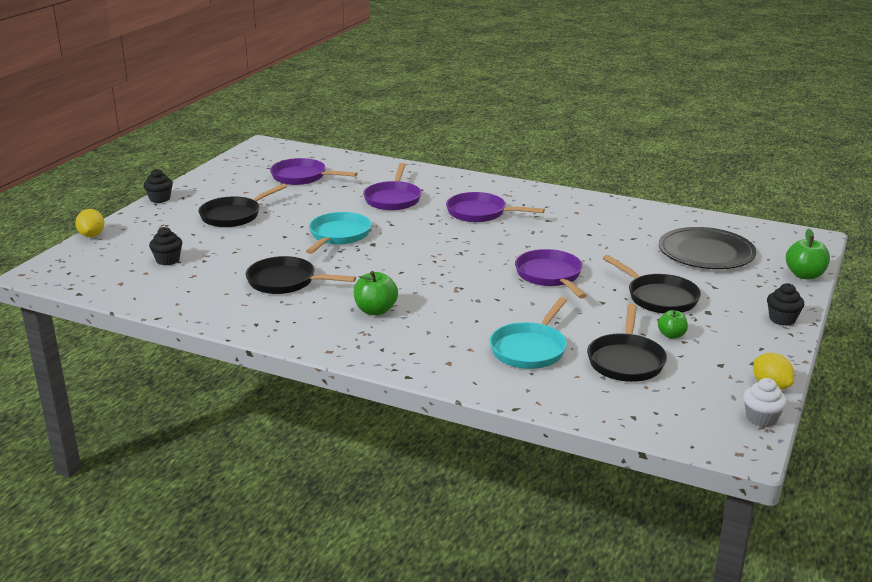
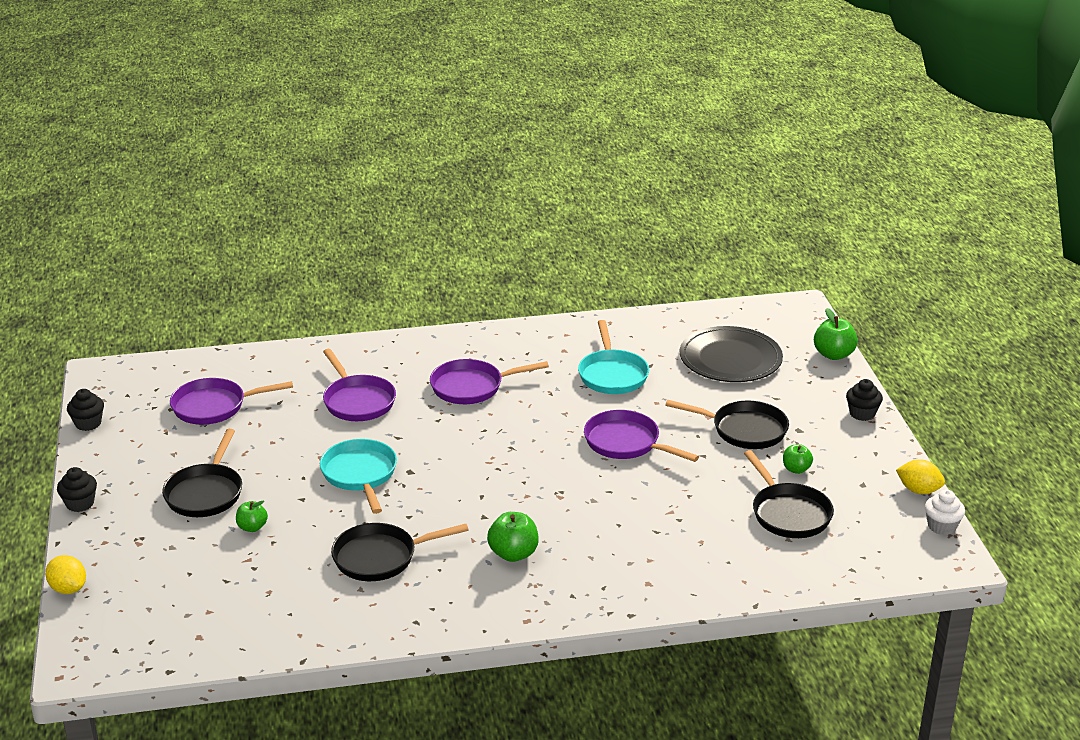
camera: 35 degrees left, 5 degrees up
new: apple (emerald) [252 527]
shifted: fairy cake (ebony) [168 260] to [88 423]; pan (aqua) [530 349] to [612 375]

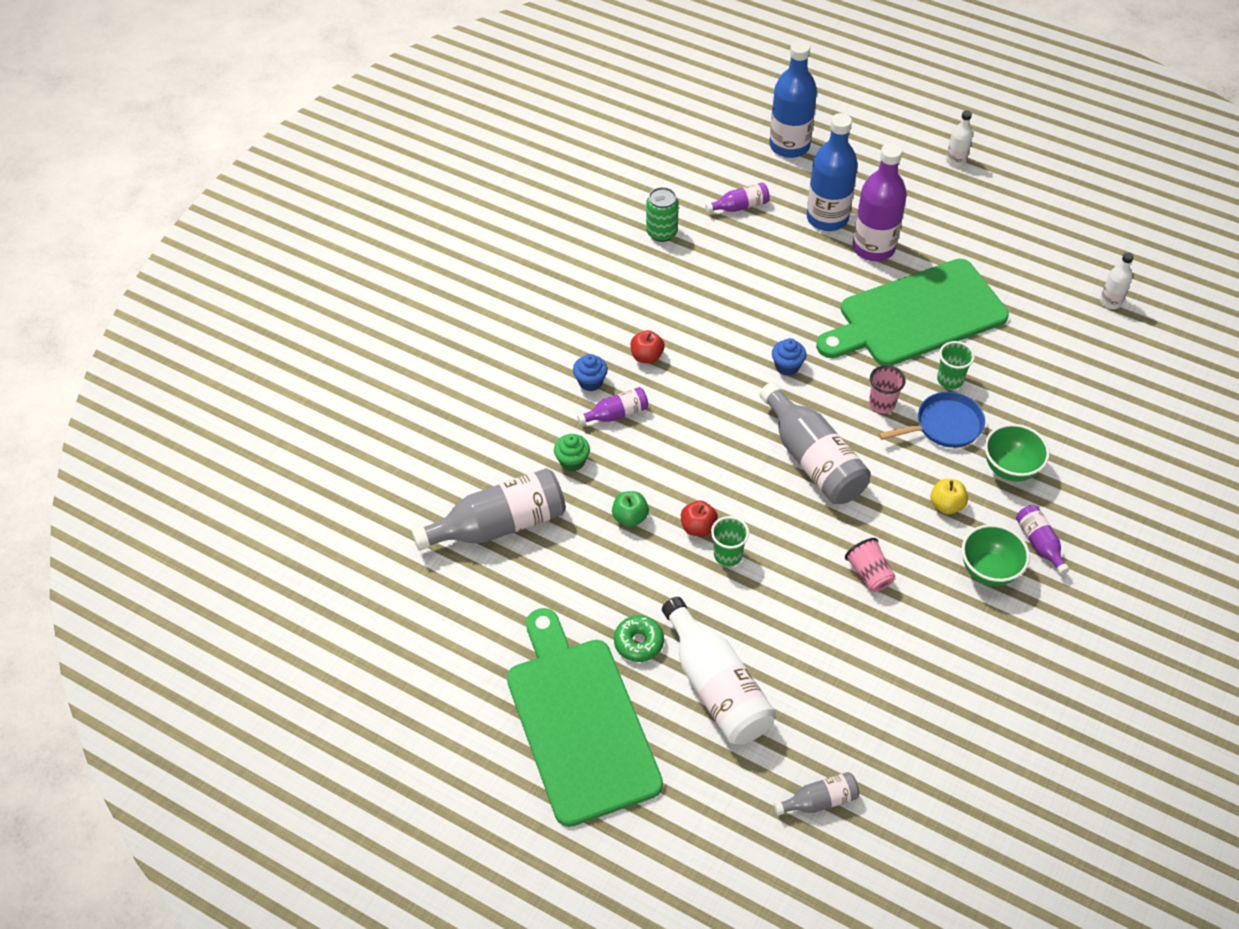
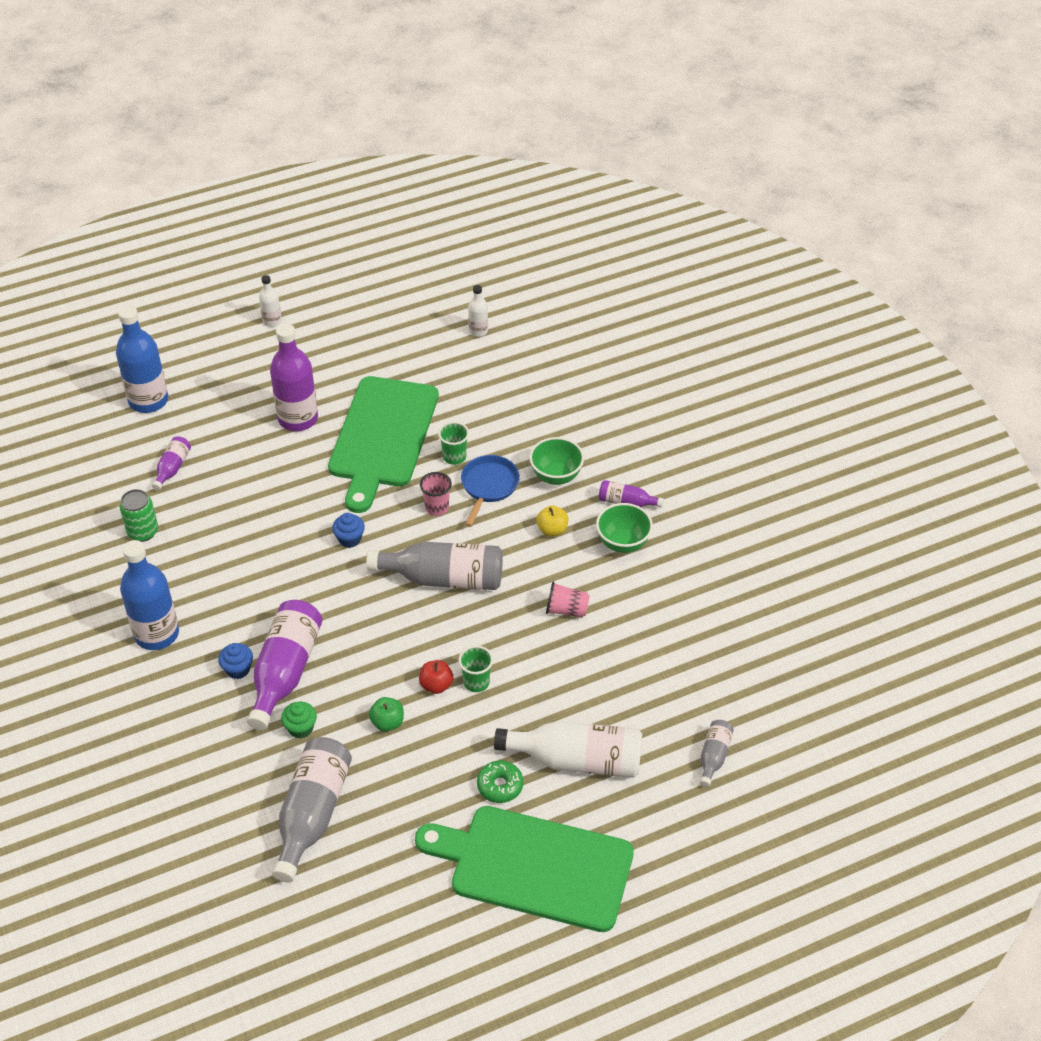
camera: 55 degrees left, 5 degrees down
gone: apple (crimson) [647 356]
shifted: bottle (blue) [827 218] to [157 634]
scaled: bottle (violet) [616 414] = [285 671] x2.02

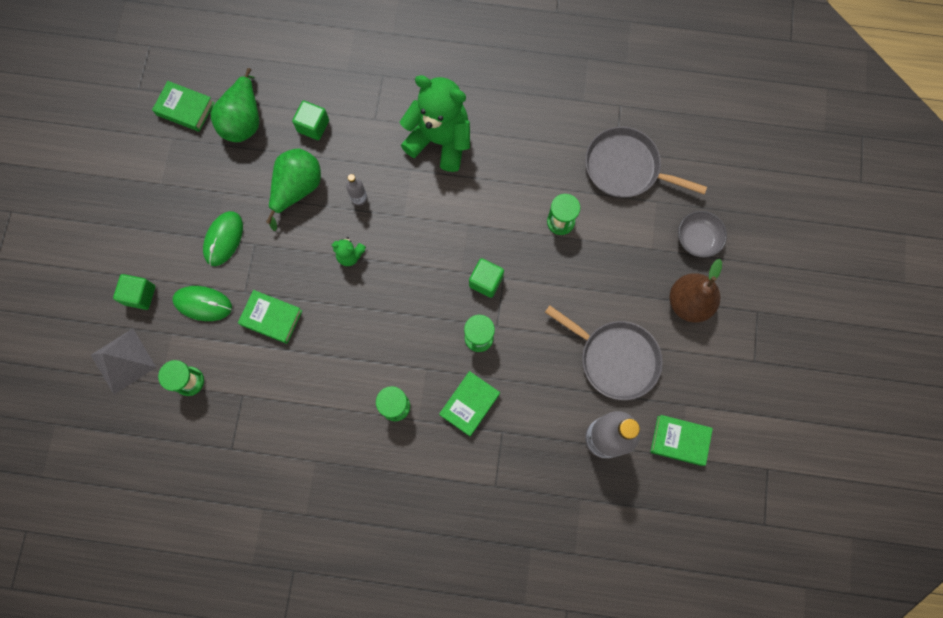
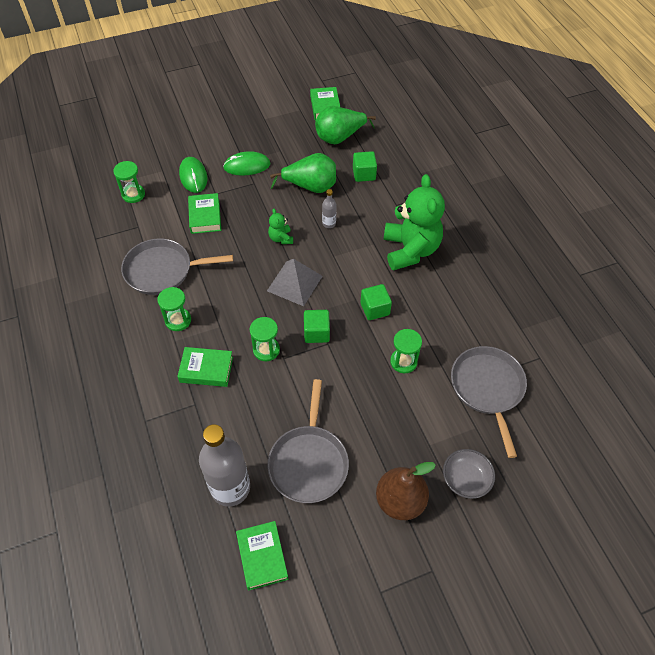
camera: 60 degrees right, 20 degrees down
new: pan (grey) [162 270]
shifted: solid pyramid (grey) [123 361] to [294 283]; solid cube (emerald) [140 295] to [375 309]

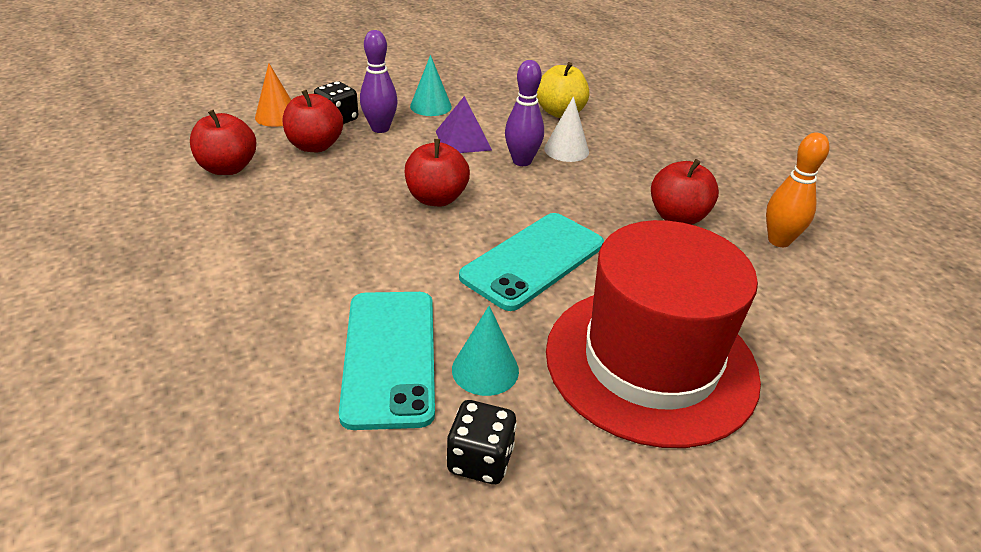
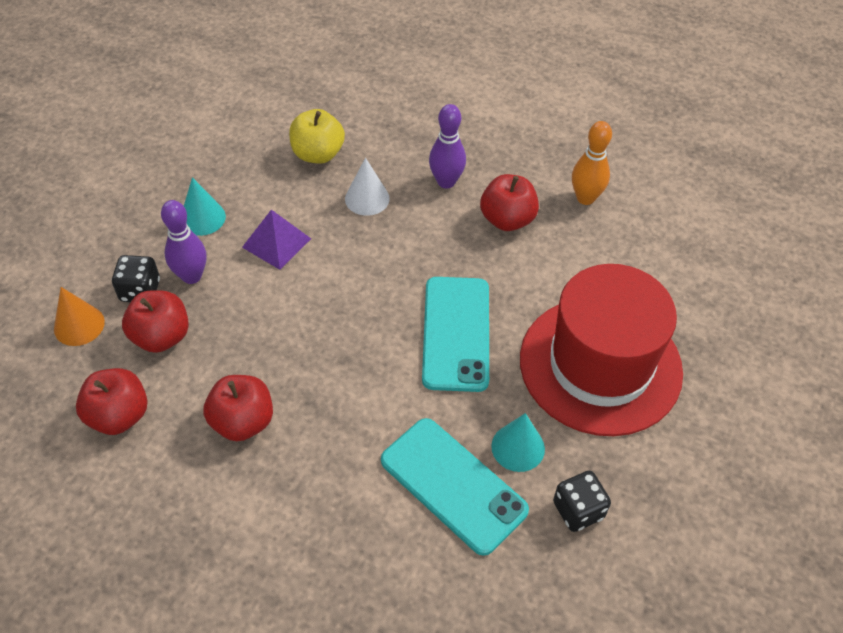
camera: 40 degrees left, 15 degrees up
shifted: apple (crimson) [436 198] to [243 421]; tenpin (violet) [522 161] to [446 182]

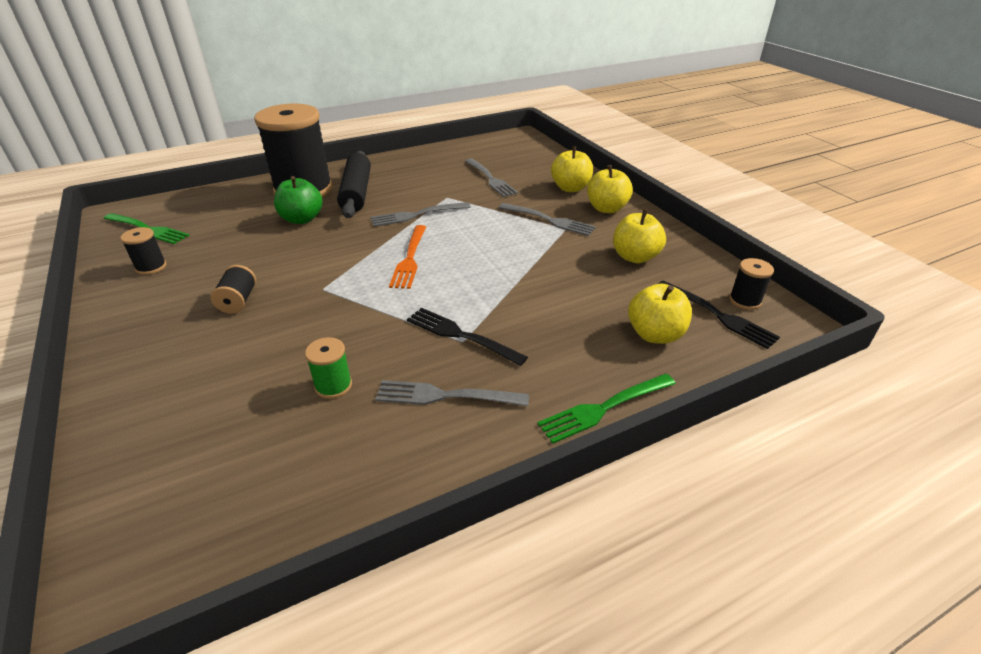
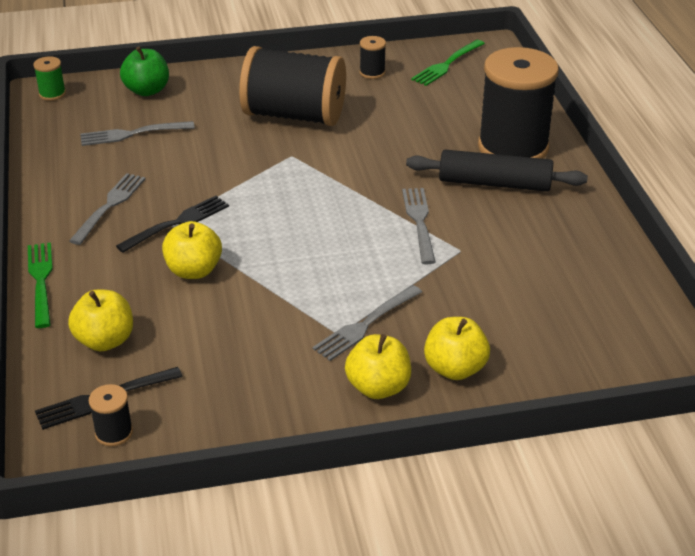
camera: 105 degrees right, 0 degrees up
gone: fork (orange) [410 259]
shifted: apple (emerald) [302 219] to [147 90]; spool (emerald) [333 386] to [52 94]; fork (grey) [490 179] to [132 134]; apple (golden) [635 257] to [194 270]
scaled: spool (ebony) [238 301] = [294 115] x2.49

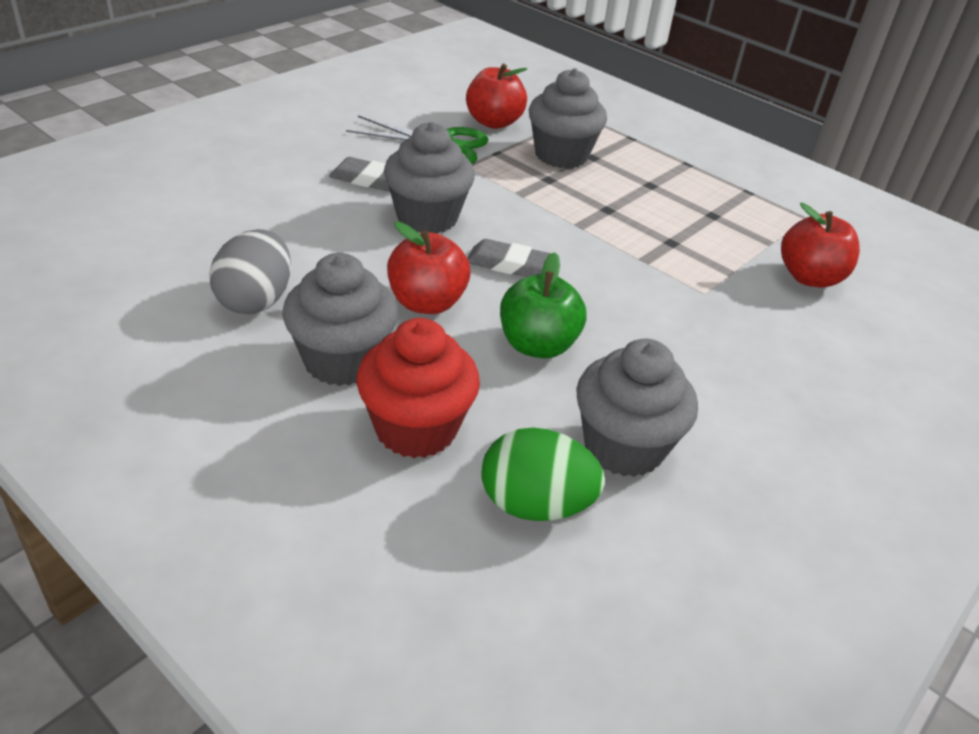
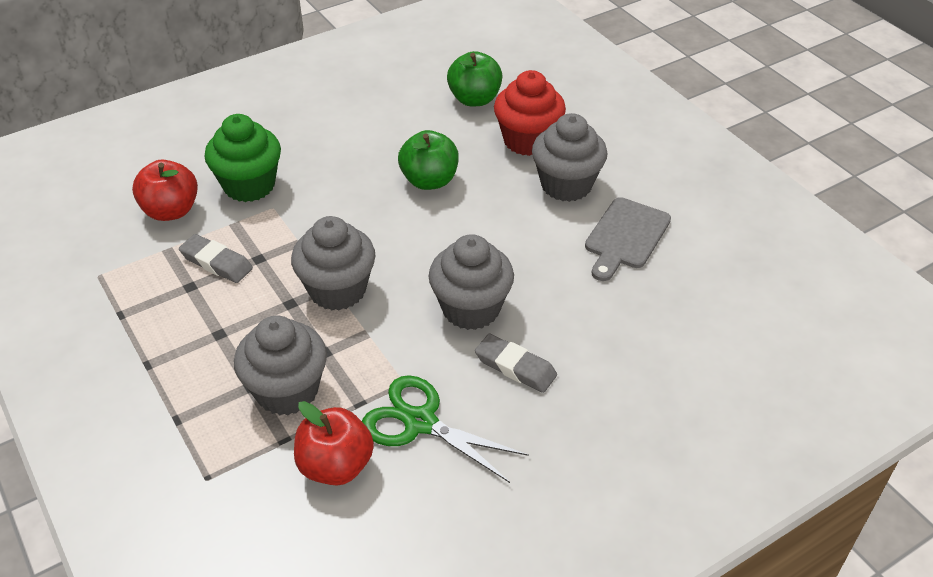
camera: 160 degrees left, 5 degrees up
gone: apple (crimson) [426 303]
new: fairy cake (emerald) [249 185]
shifted: eraser (grey) [510 265] to [216 262]; fairy cake (grey) [623 447] to [337 290]
swapped: egg (grey) [255 300] to bread board (grey) [625 236]; egg (emerald) [535 505] to apple (emerald) [474 99]

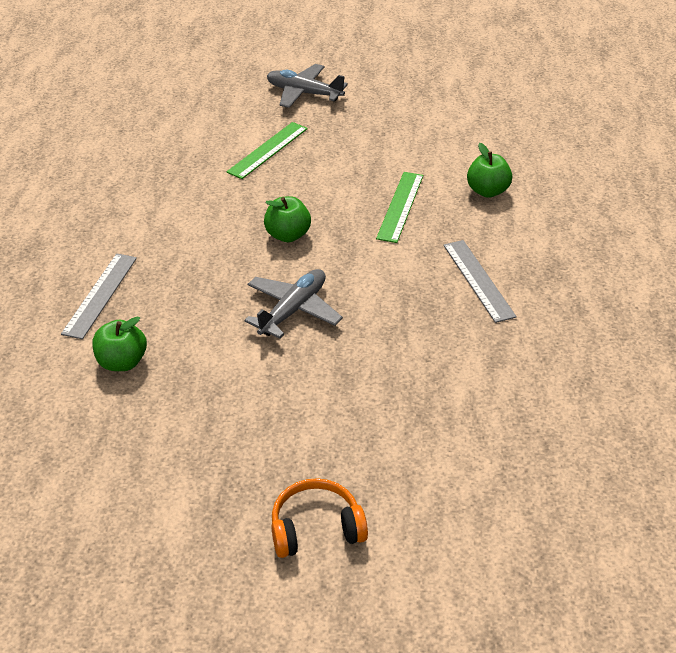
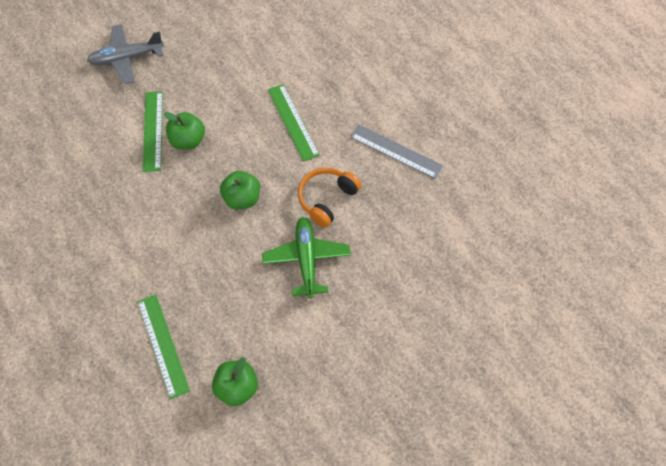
camera: 40 degrees left, 20 degrees up
shifted: headset (orange) [316 528] to [327 199]; apple (emerald) [487 191] to [188 140]
repainted: straightedge (grey) [100 295] to straightedge (emerald) [162 345]; plane (grey) [293 310] to plane (emerald) [306 259]

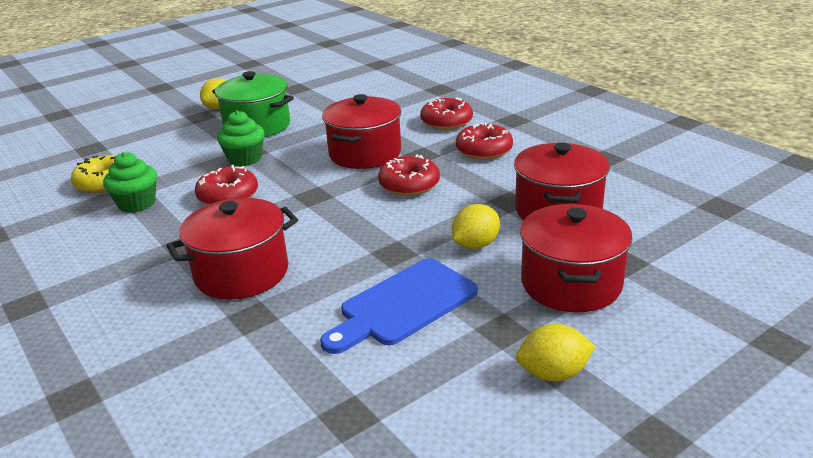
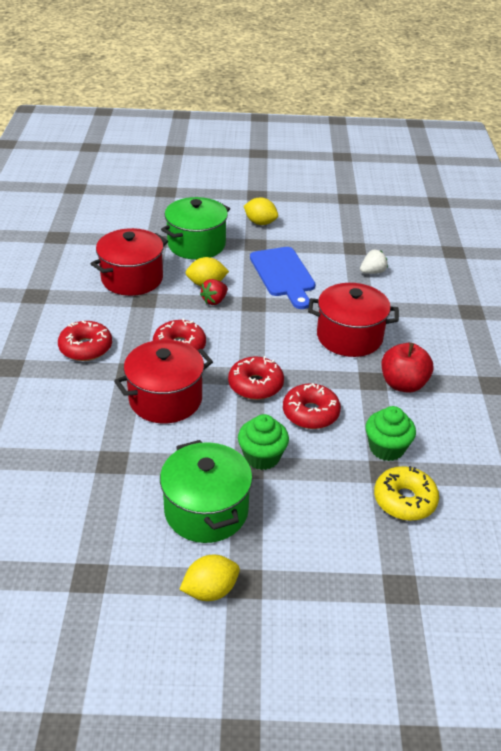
camera: 145 degrees left, 10 degrees up
new: berry (crimson) [214 301]; berry (snow-white) [372 272]; apple (crimson) [403 384]
shifted: doughnut (crimson) [446 122] to [255 385]
repainted: stockpot (crimson) [571 284] to stockpot (emerald) [196 244]
rotated: bread board (blue) [403 305] = [283 275] 75 degrees clockwise

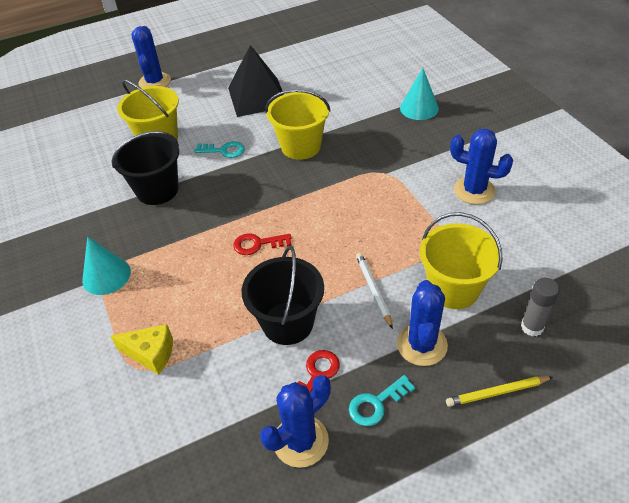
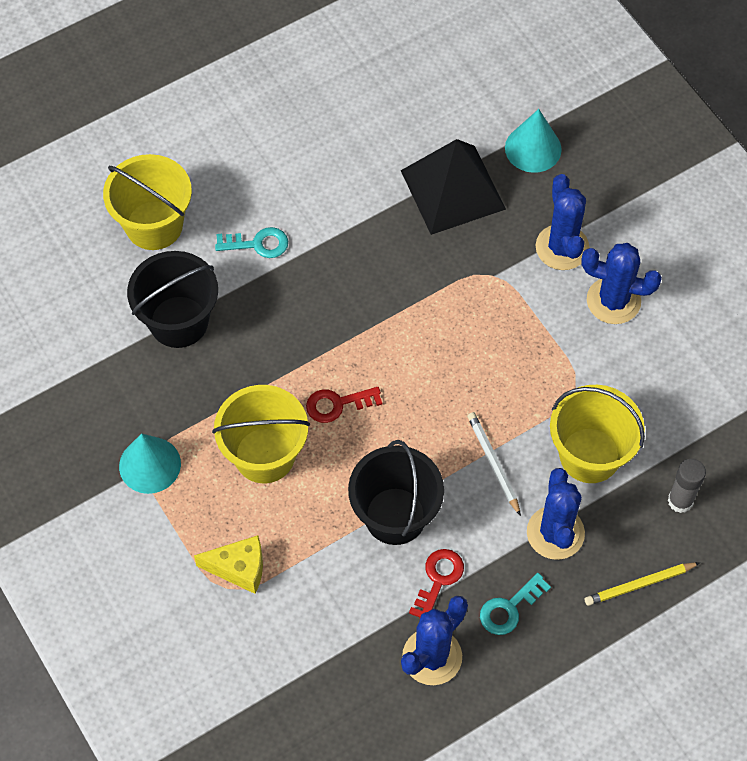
camera: 10 degrees left, 15 degrees up
shifted: saguaro cactus (blue) [154 82] to [562 247]; solid pyramid (ebony) [257 97] to [453 189]; bucket (golden) [301 146] to [264 455]

